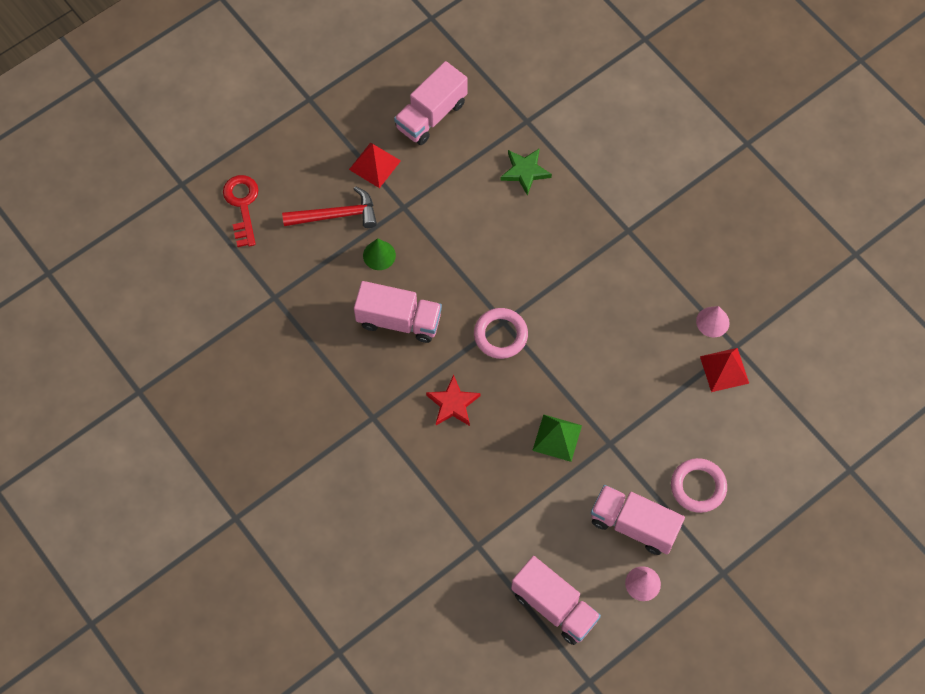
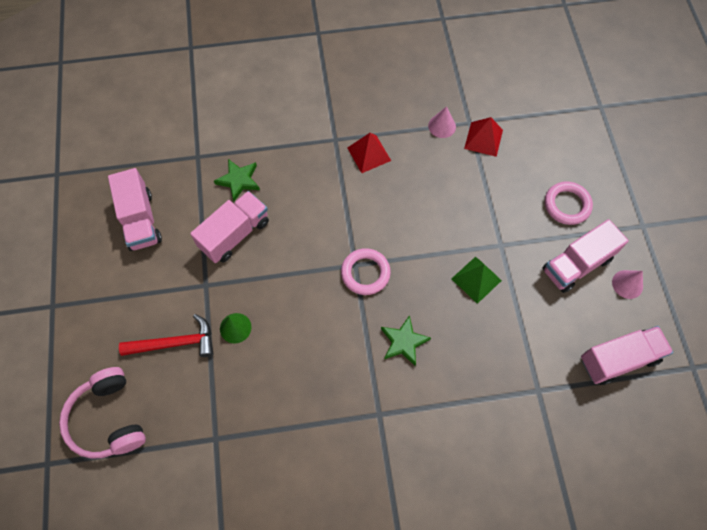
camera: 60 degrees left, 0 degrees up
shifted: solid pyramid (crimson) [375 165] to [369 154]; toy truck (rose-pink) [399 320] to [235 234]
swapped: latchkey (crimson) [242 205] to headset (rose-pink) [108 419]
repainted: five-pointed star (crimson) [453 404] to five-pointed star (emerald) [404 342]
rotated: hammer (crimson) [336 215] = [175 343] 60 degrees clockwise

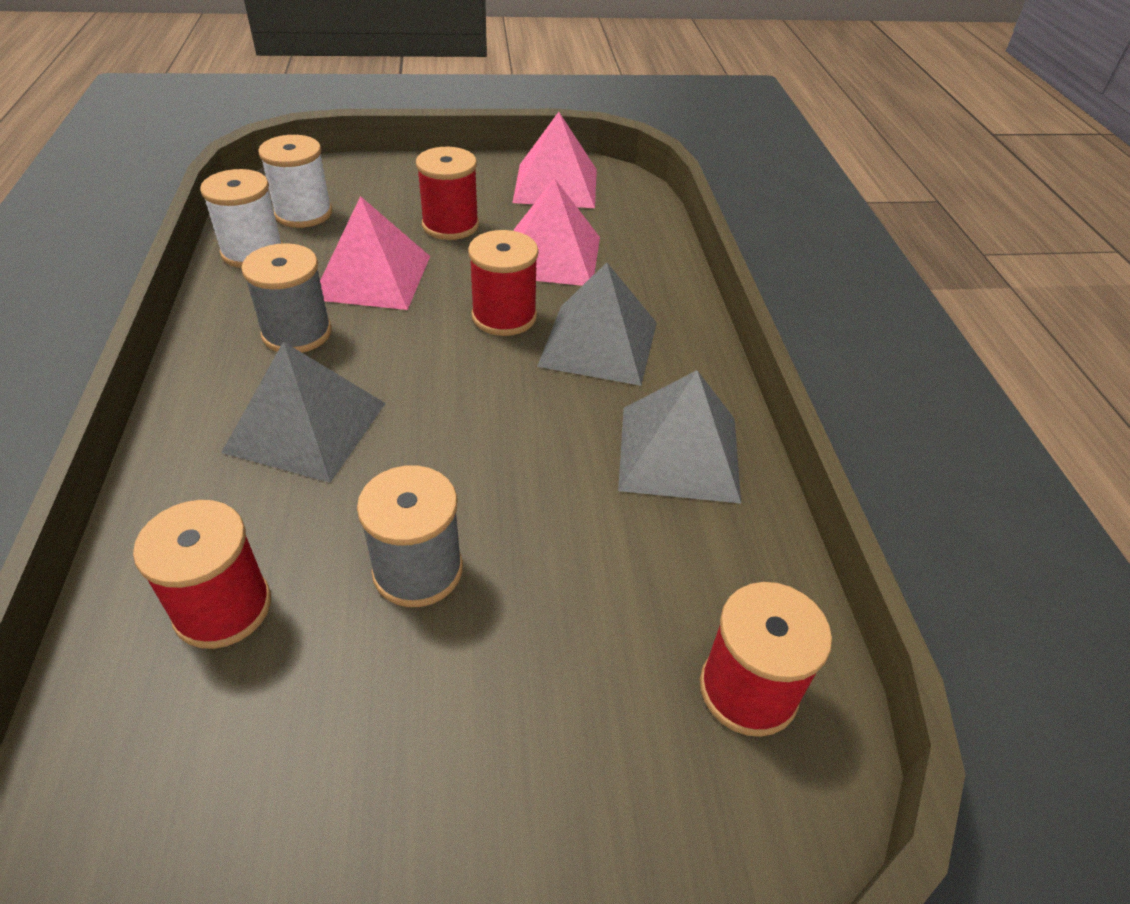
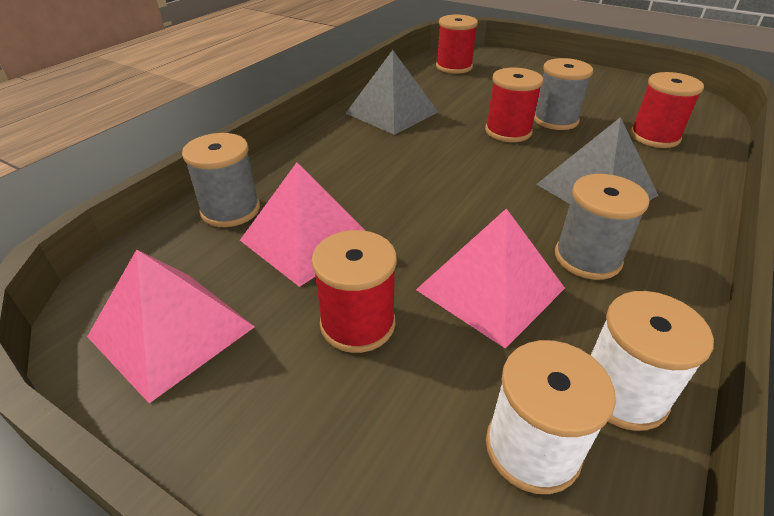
camera: 140 degrees left, 5 degrees down
gone: solid pyramid (grey) [599 344]
new: spool (grey) [230 210]
shifted: spool (crimson) [504 316] to [508 131]

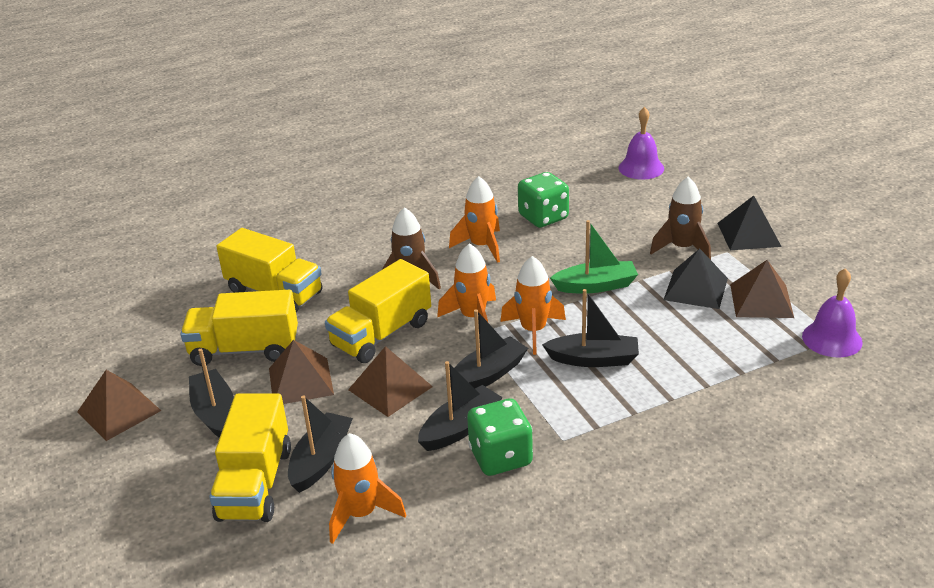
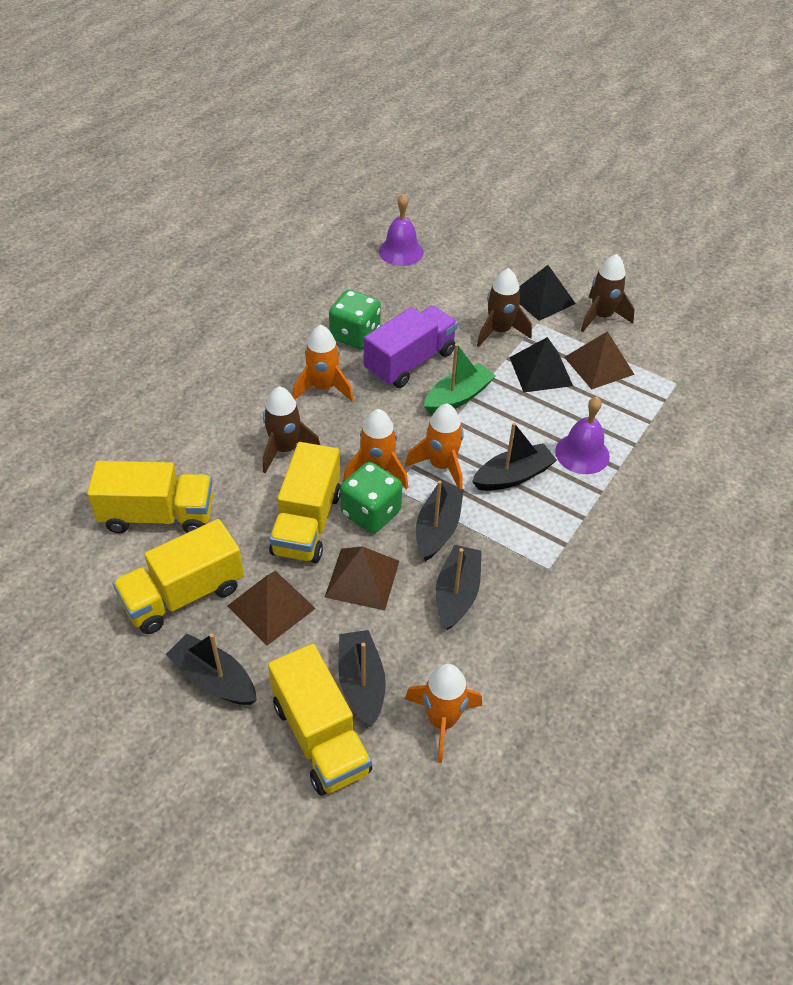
camera: 35 degrees left, 15 degrees up
gone: solid pyramid (dark brown) [119 411]
new: toy truck (violet) [410 362]; rocket (dark brown) [601 317]
shifted: die (emerald) [500 457] to [371 513]; hand bell (violet) [832 339] to [582 453]

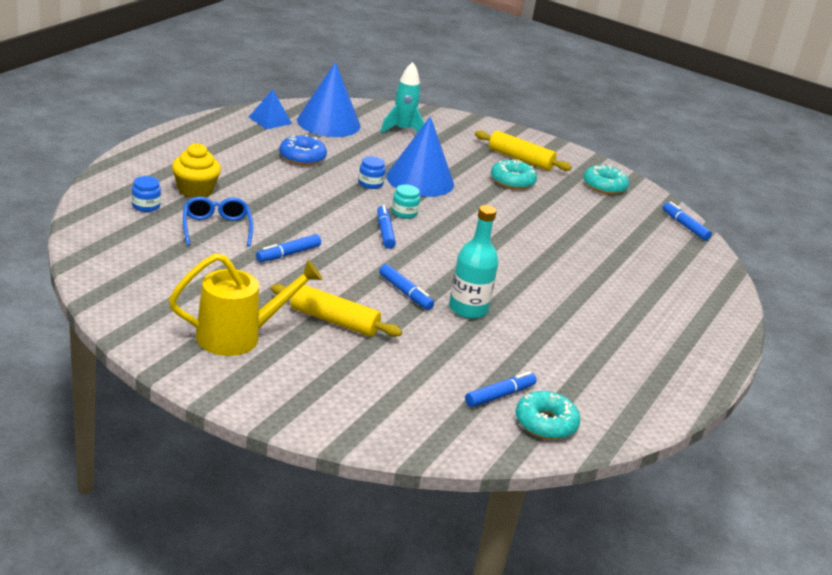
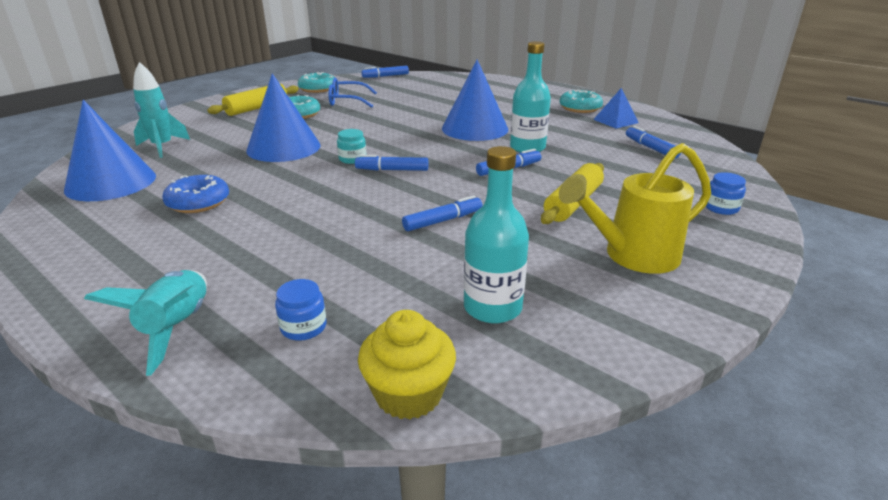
camera: 75 degrees left, 0 degrees up
new: rocket (aqua) [177 328]; cone (blue) [475 128]; bottle (aqua) [492 307]
shifted: fairy cake (golden) [195 190] to [408 394]; glasses (blue) [216 228] to [347 101]; solid pyramid (blue) [270 120] to [615 121]; jar (blue) [370 184] to [721 208]; doughnut (aqua) [545 423] to [580 108]
rotated: sprinkling can (golden) [239 336] = [632 256] 105 degrees counterclockwise; felt pen (blue) [288 254] = [443 221] 90 degrees counterclockwise

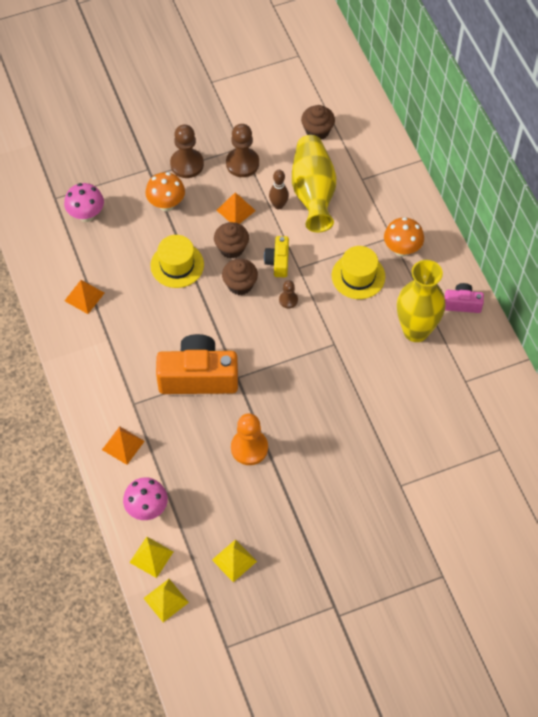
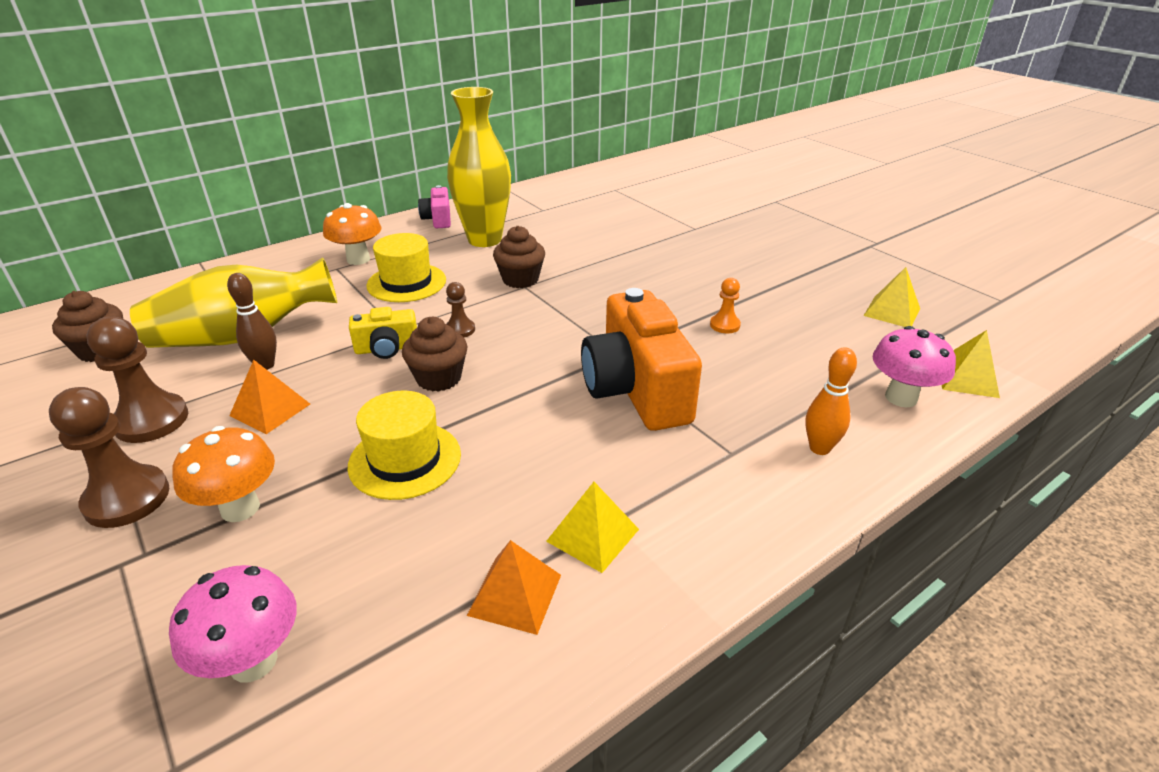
camera: 105 degrees left, 25 degrees down
shifted: solid pyramid (golden) [166 600] to [593 535]; fairy cake (dark brown) [231 248] to [520 279]
swapped: solid pyramid (orange) [123 445] to tenpin (orange) [819 448]
scaled: pawn (orange) [249 448] = [724 325] x0.54

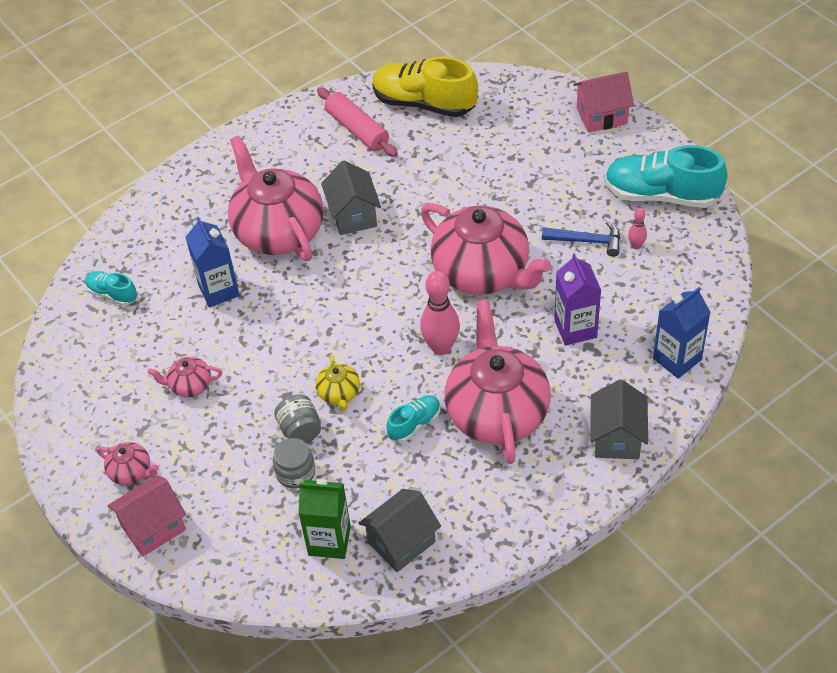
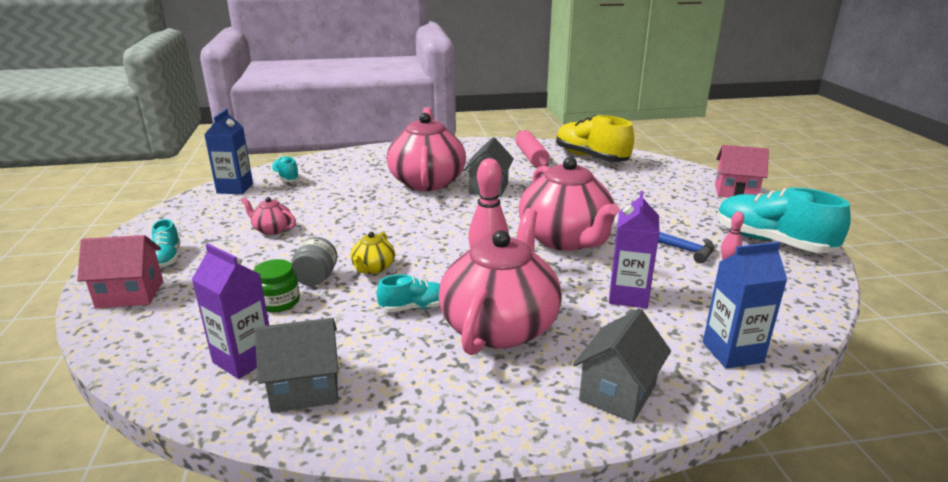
camera: 25 degrees right, 25 degrees down
shifted: juice carton (blue) [219 290] to [235 188]
swapped: tea pot (rose-pink) [131 472] to sneaker (aqua) [167 258]
repainted: jar (grey) [295 472] to jar (emerald) [278 302]; juice carton (emerald) [329 541] to juice carton (violet) [244 359]

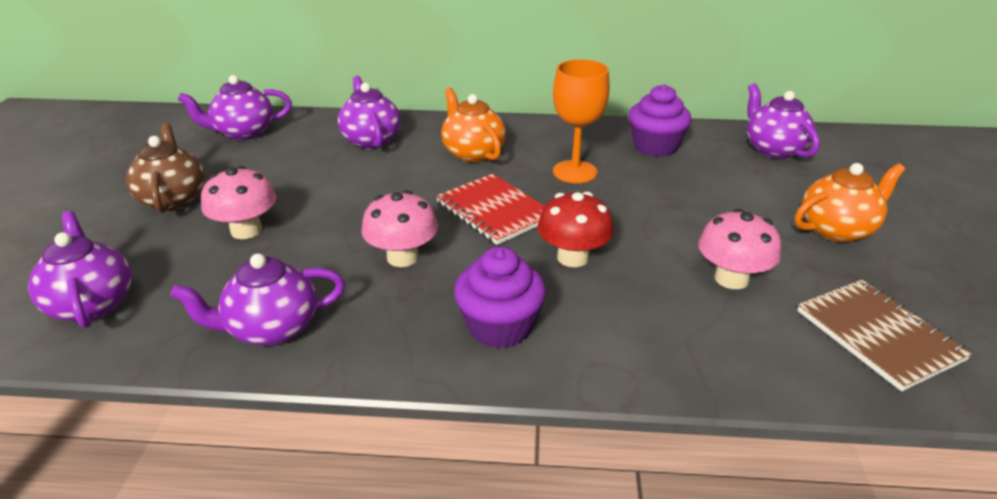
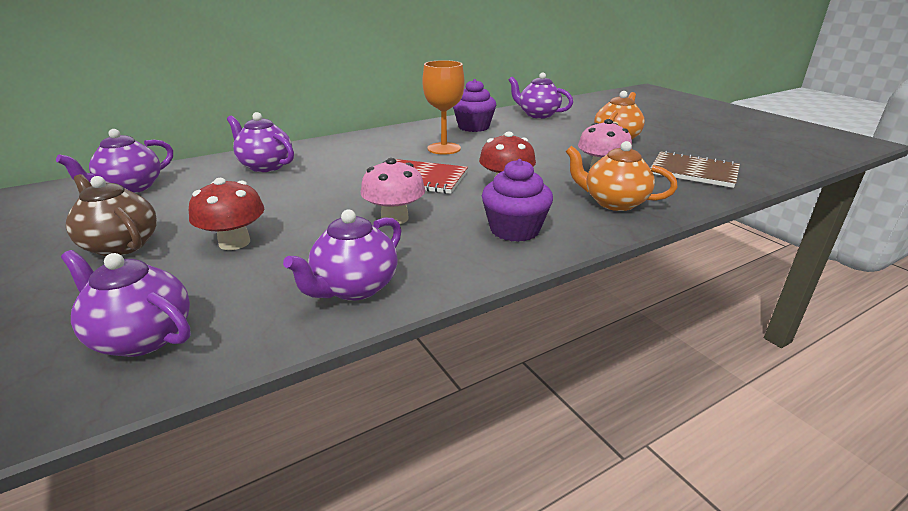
camera: 35 degrees left, 5 degrees down
shifted: tea pot (orange) [473 153] to [614 203]
repainted: mushroom (rose-pink) [246 230] to mushroom (crimson) [234 242]

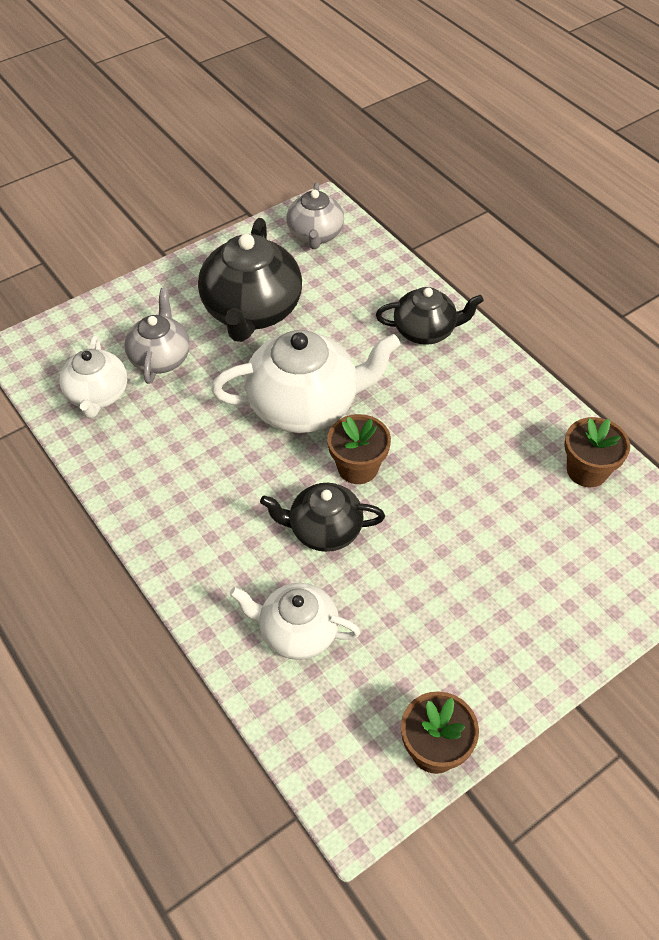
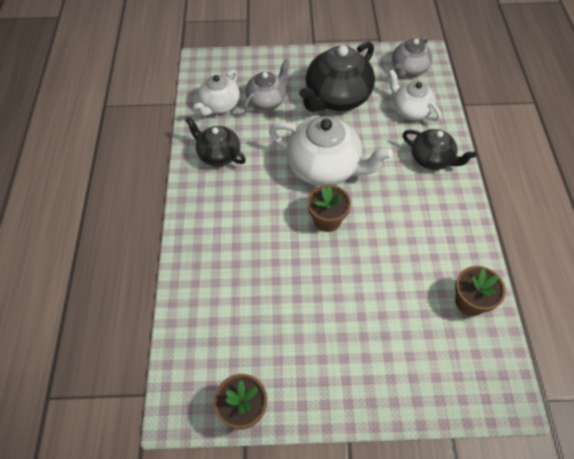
camera: 35 degrees right, 5 degrees up
shifted: tea pot (snow-white) [297 632] to [410 110]; tea pot (ebony) [324 530] to [218 155]

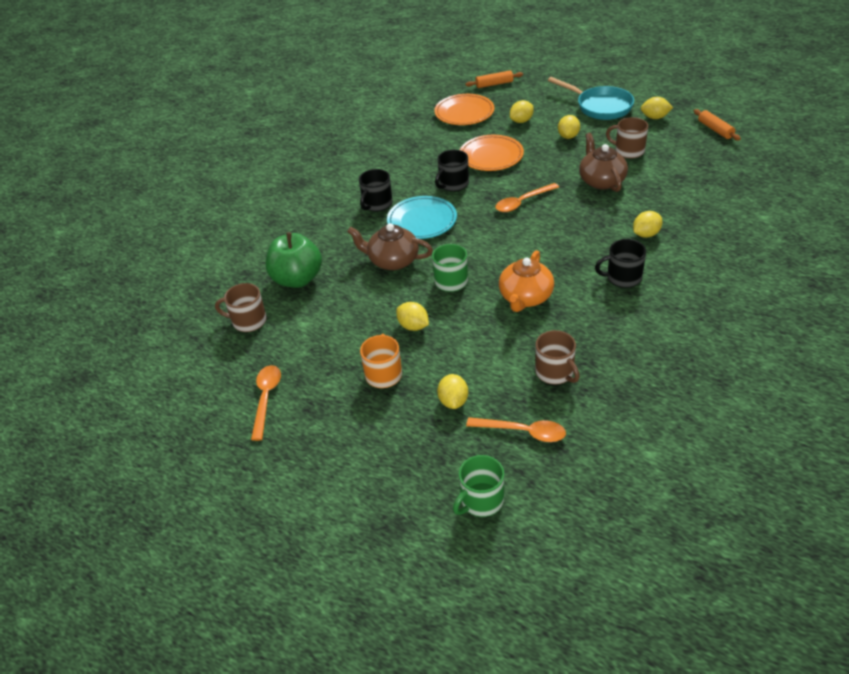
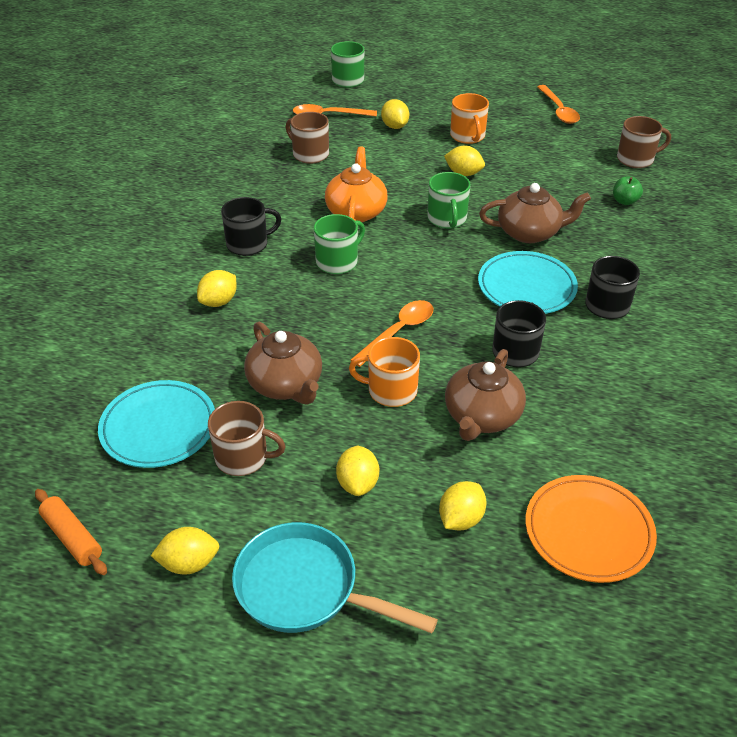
camera: 160 degrees right, 0 degrees up
gone: rolling pin (orange) [494 84]
new: flat dish (aqua) [158 427]; coffee mug (emerald) [338 262]; coffee mug (orange) [391 390]
swapped: flat dish (orange) [491 156] to tea pot (dark brown) [482 417]
scaled: apple (emerald) [297 279] = [624 201] x0.44

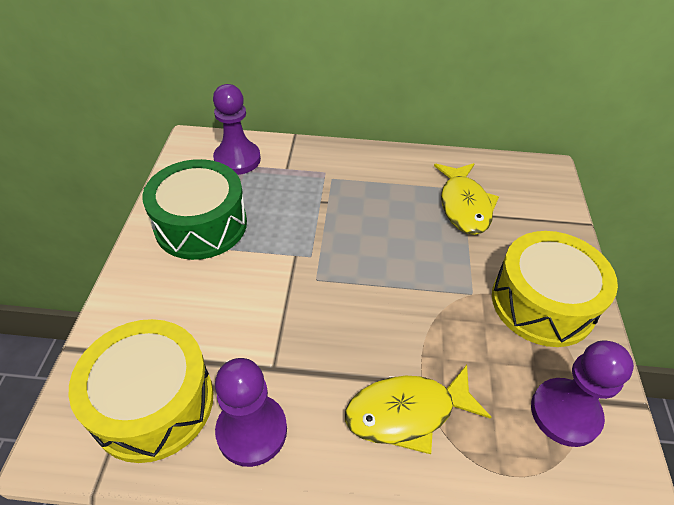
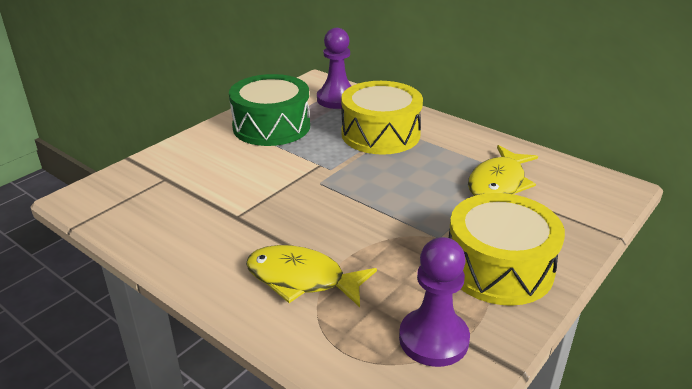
camera: 35 degrees right, 15 degrees down
gone: pawn (violet) [252 431]
shifted: toy drum (golden) [153 402] to [380 134]

